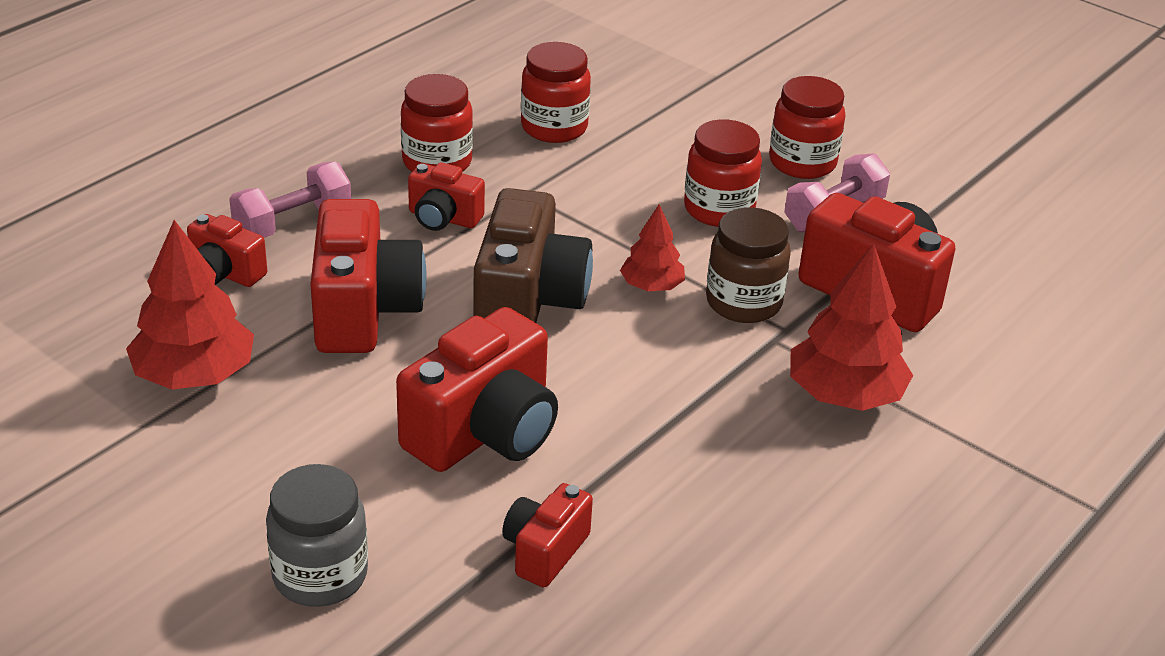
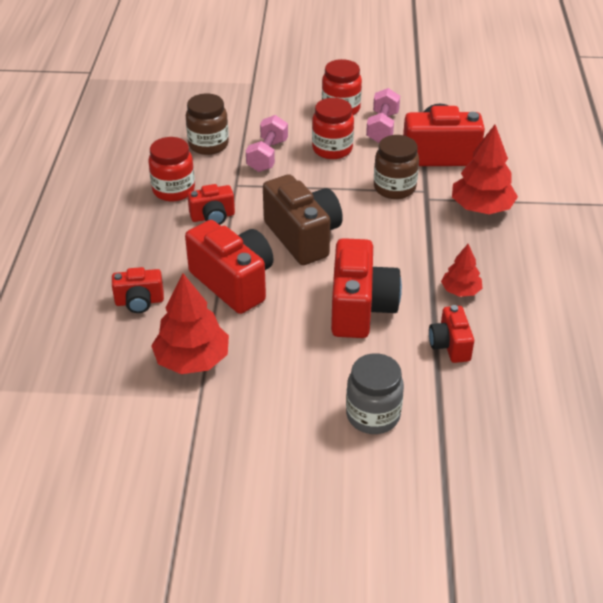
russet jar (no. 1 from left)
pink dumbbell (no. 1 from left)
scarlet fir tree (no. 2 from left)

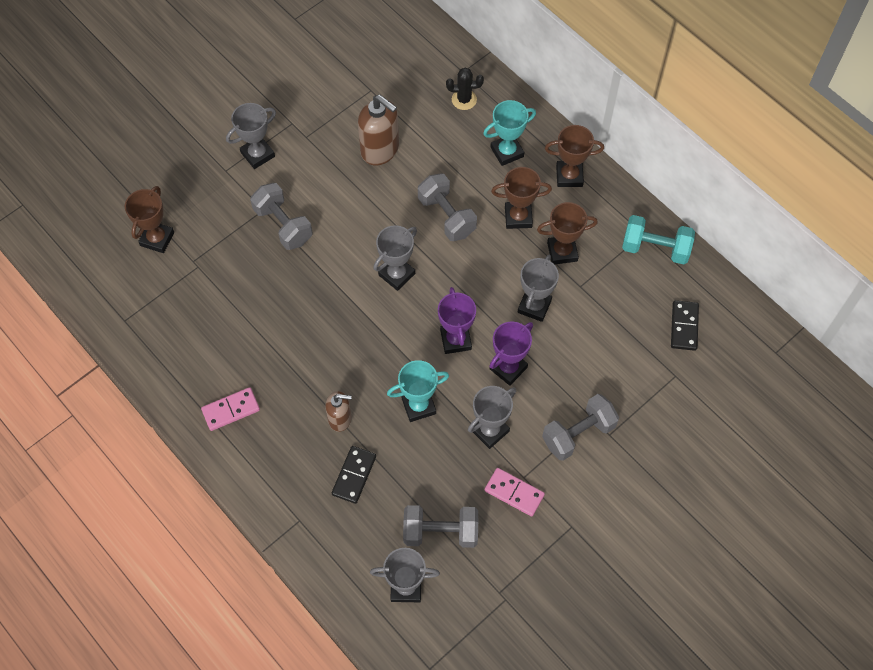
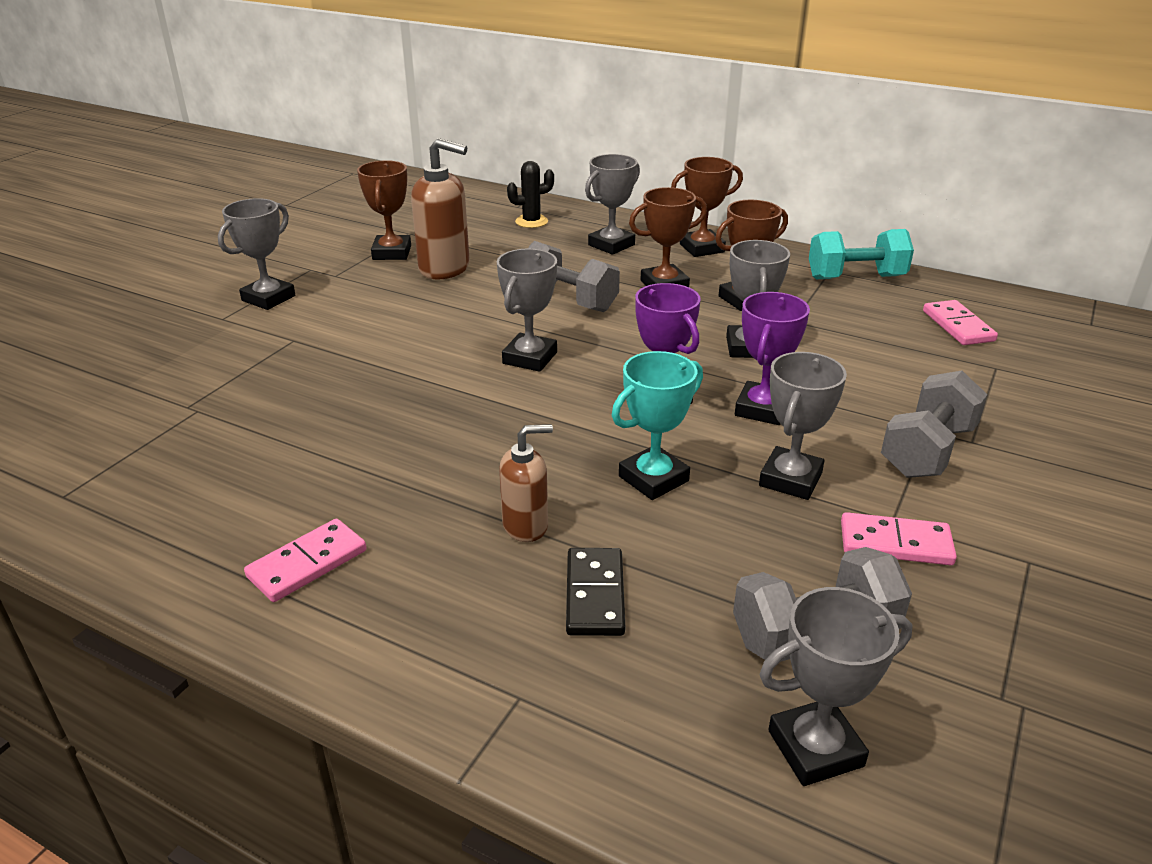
russet trophy (no. 1 from left)
gray trophy (no. 3 from left)
pink domino (no. 3 from left)
gray dumbbell (no. 1 from left in the first image)

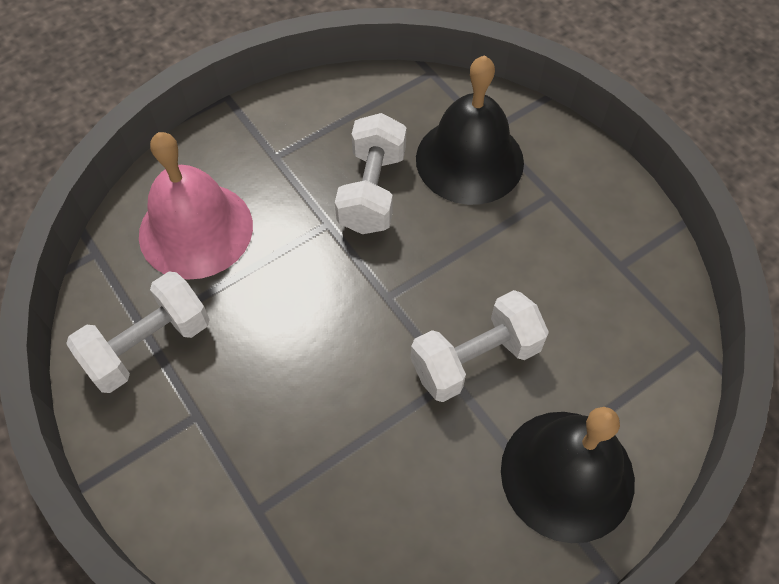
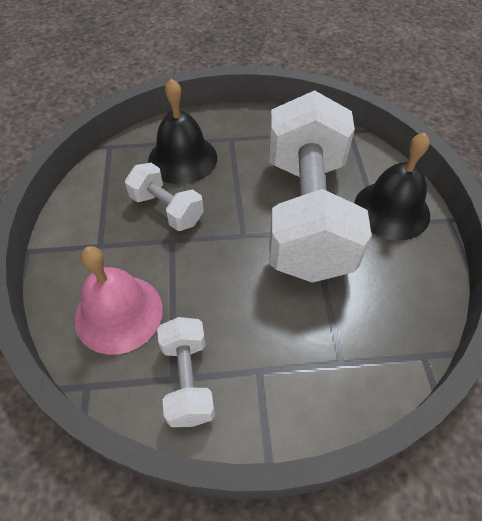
pure white dumbbell (no. 3 from left)

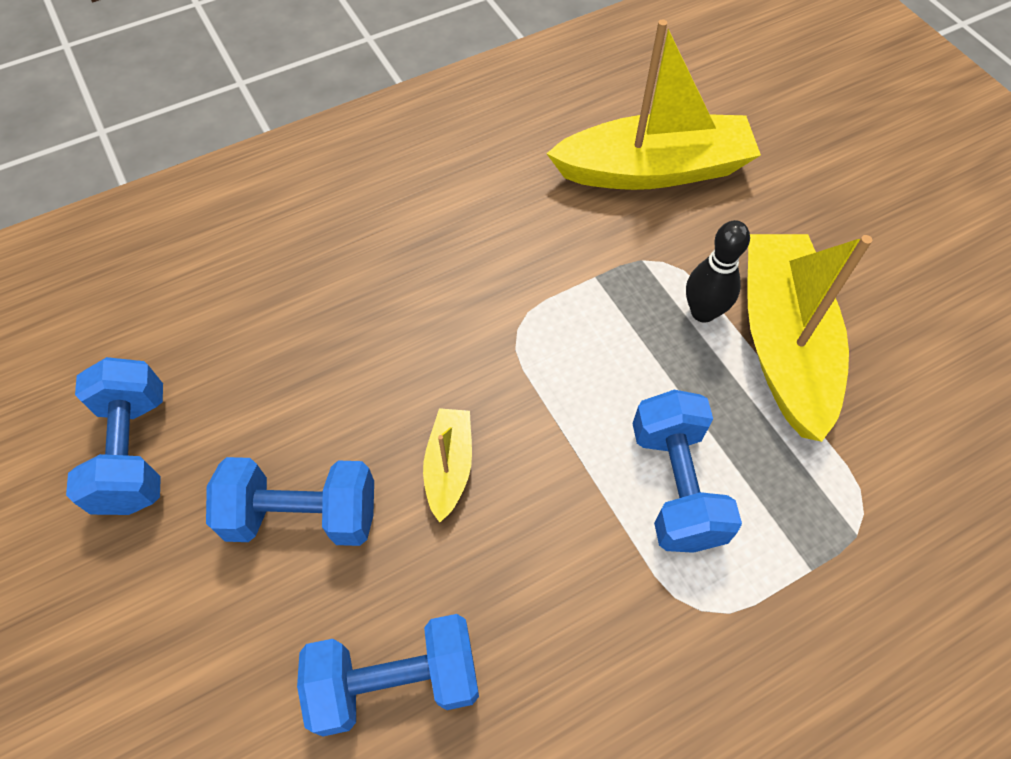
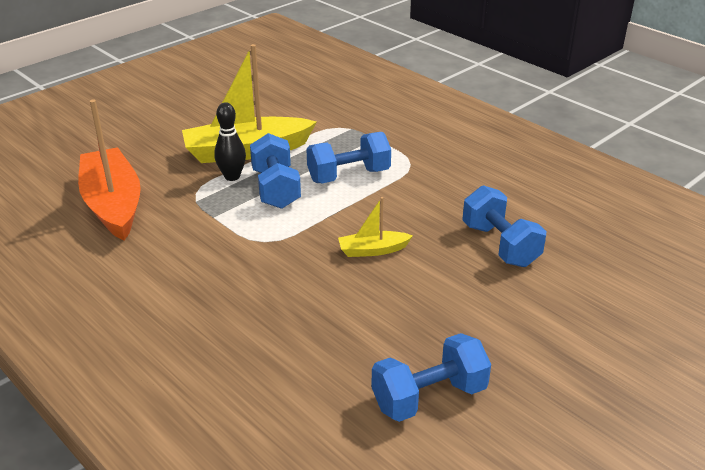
bright orange boat
cobalt dumbbell (no. 1 from left)

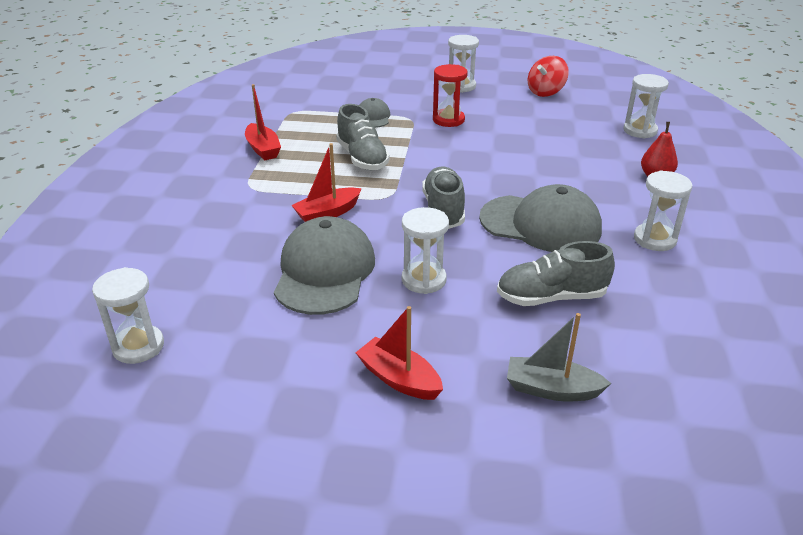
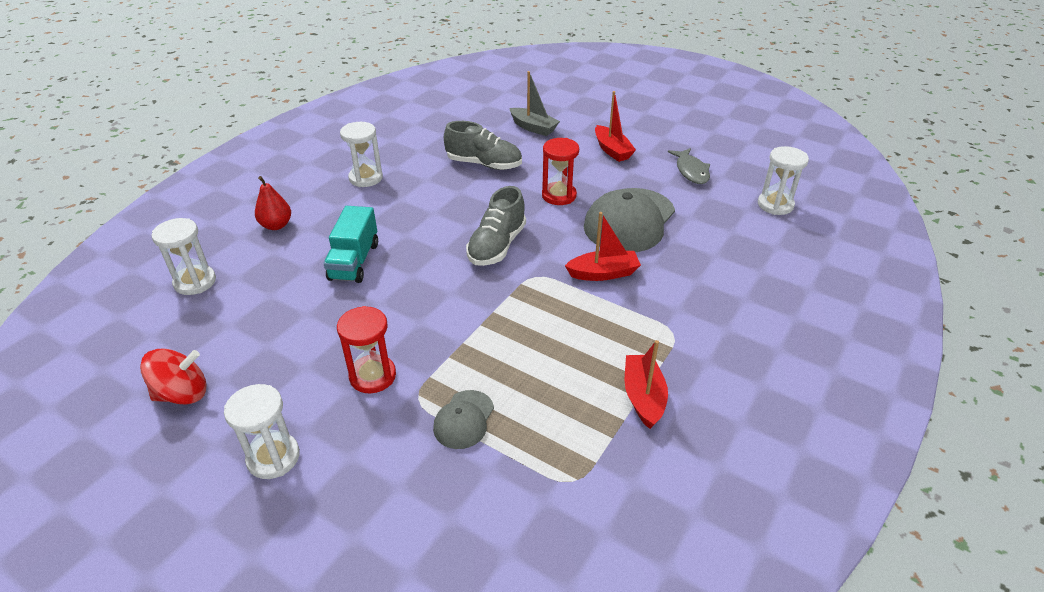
aqua lorry
scarlet hourglass (no. 2 from left)
gray fish
gray shoe (no. 1 from left in the first image)
gray baseball cap (no. 3 from left in the first image)

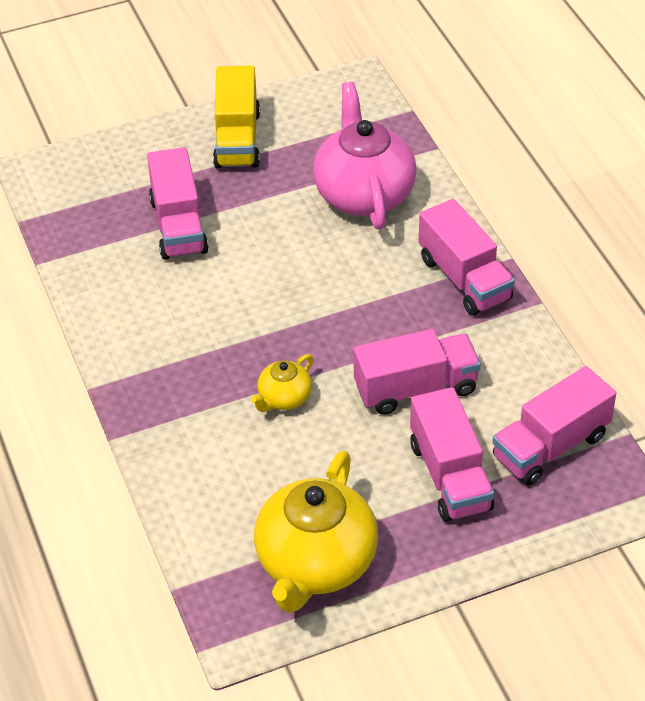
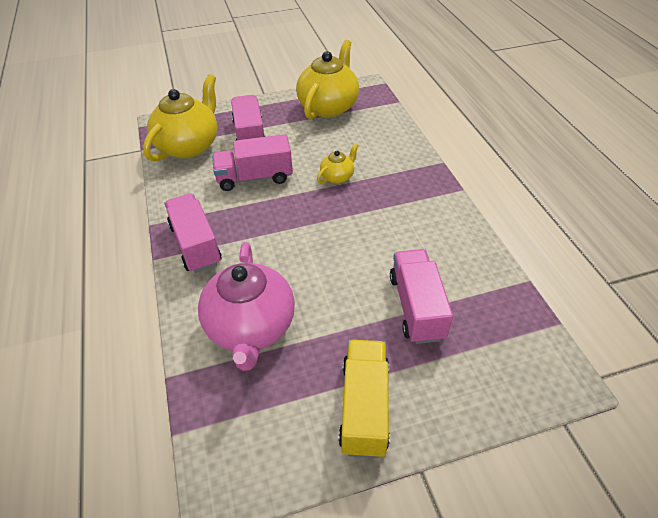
yellow tea pot (no. 1 from left)

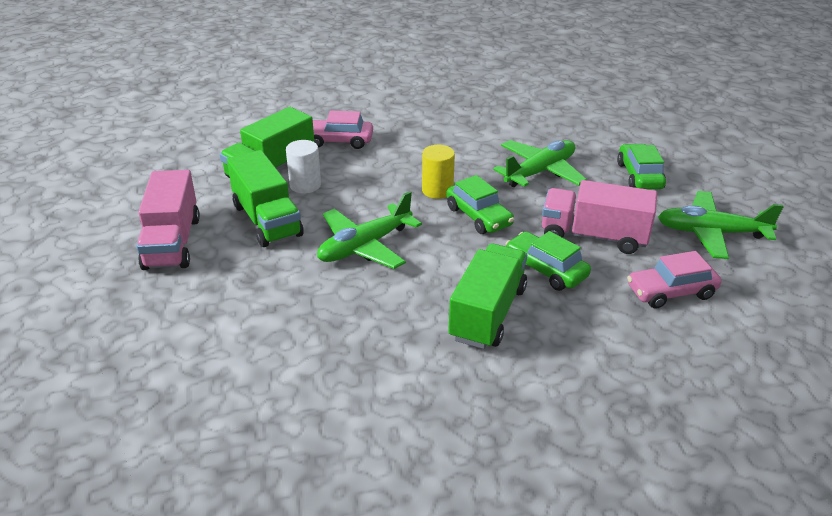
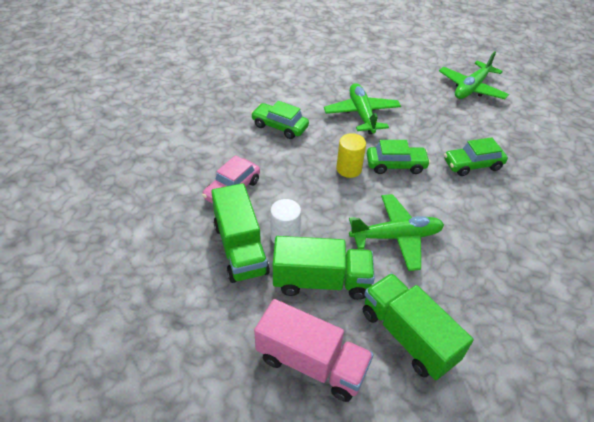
emerald automobile (no. 1 from left)
emerald aeroplane (no. 2 from left)
emerald lorry (no. 3 from left)
pink lorry (no. 2 from left in the first image)
pink automobile (no. 2 from left in the first image)

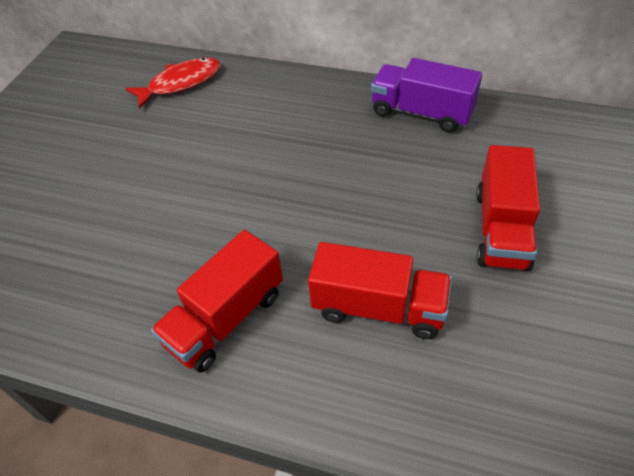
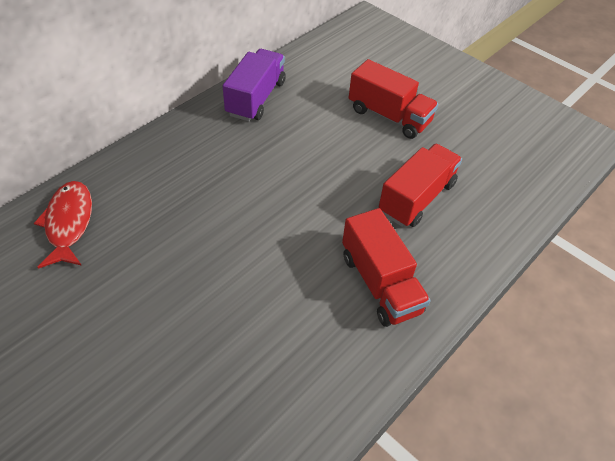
violet lorry

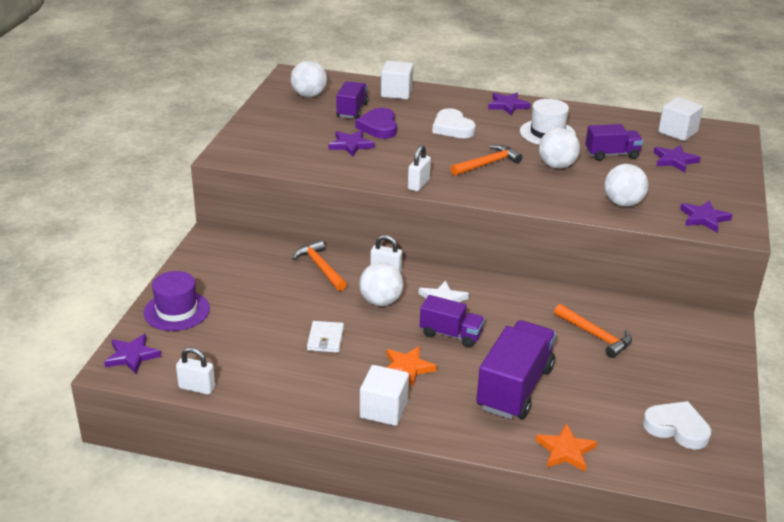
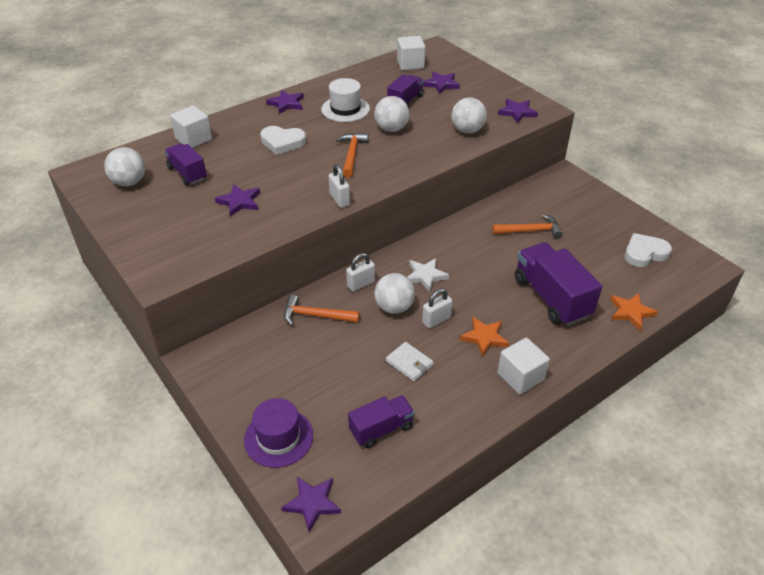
violet lorry (no. 2 from left)
pure white small lock (no. 3 from left)
violet heart

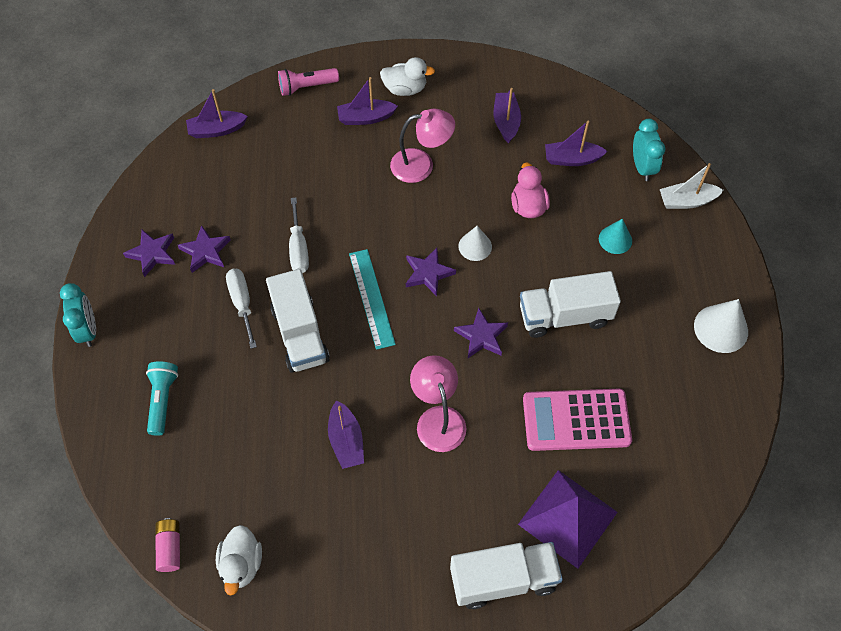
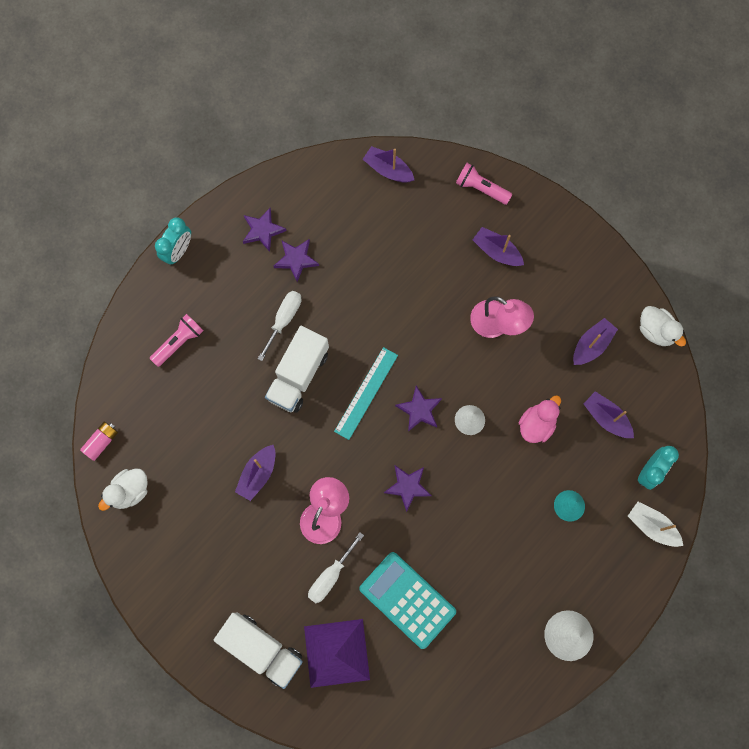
pink flashlight (no. 1 from left)
pure white flat screwdriver (no. 2 from left)
aqua adding machine
pure white toy duck (no. 2 from left)
pure white lorry (no. 3 from left in the first image)

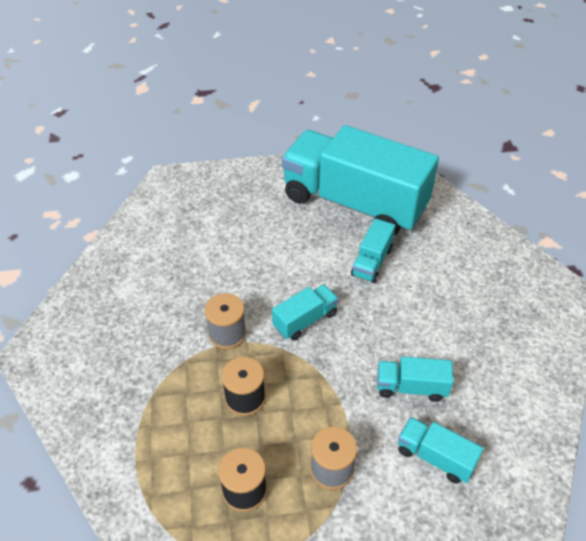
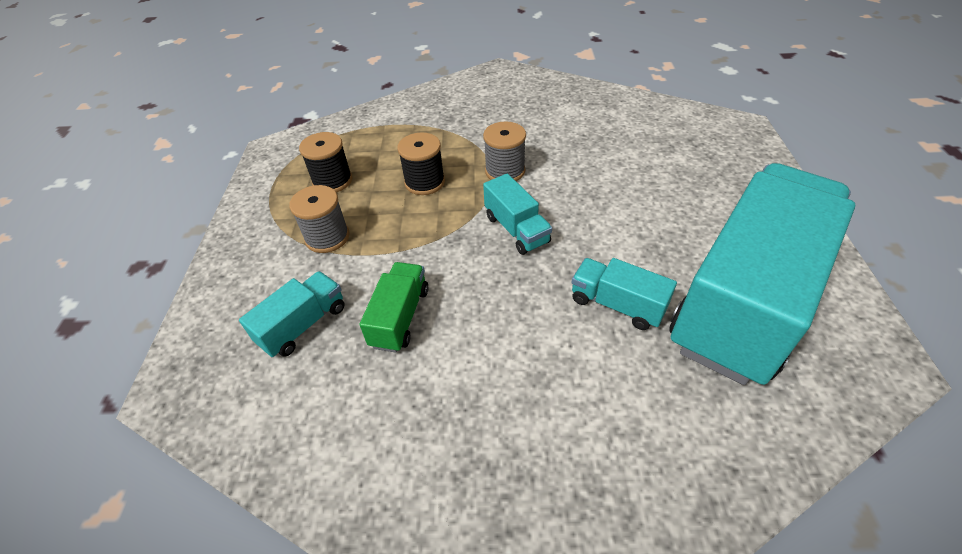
emerald lorry

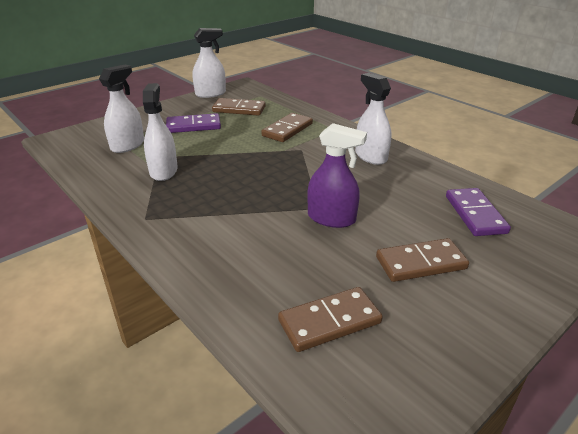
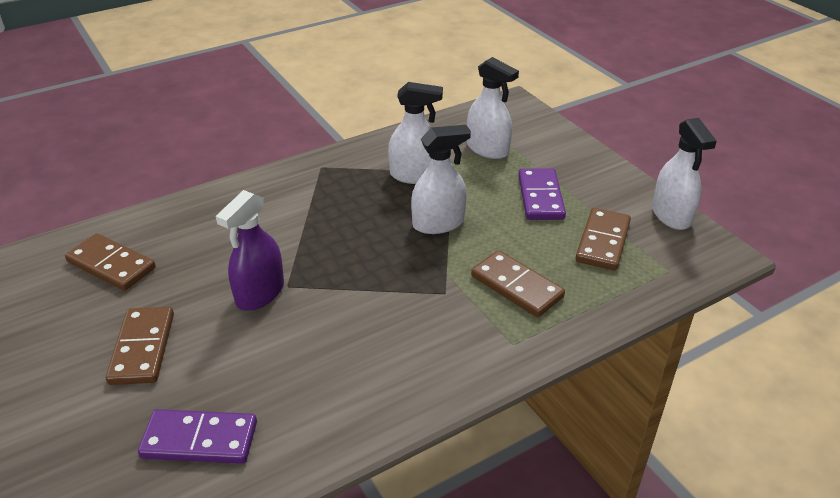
russet domino (no. 1 from left)
pure white spray cleaner (no. 2 from left)

